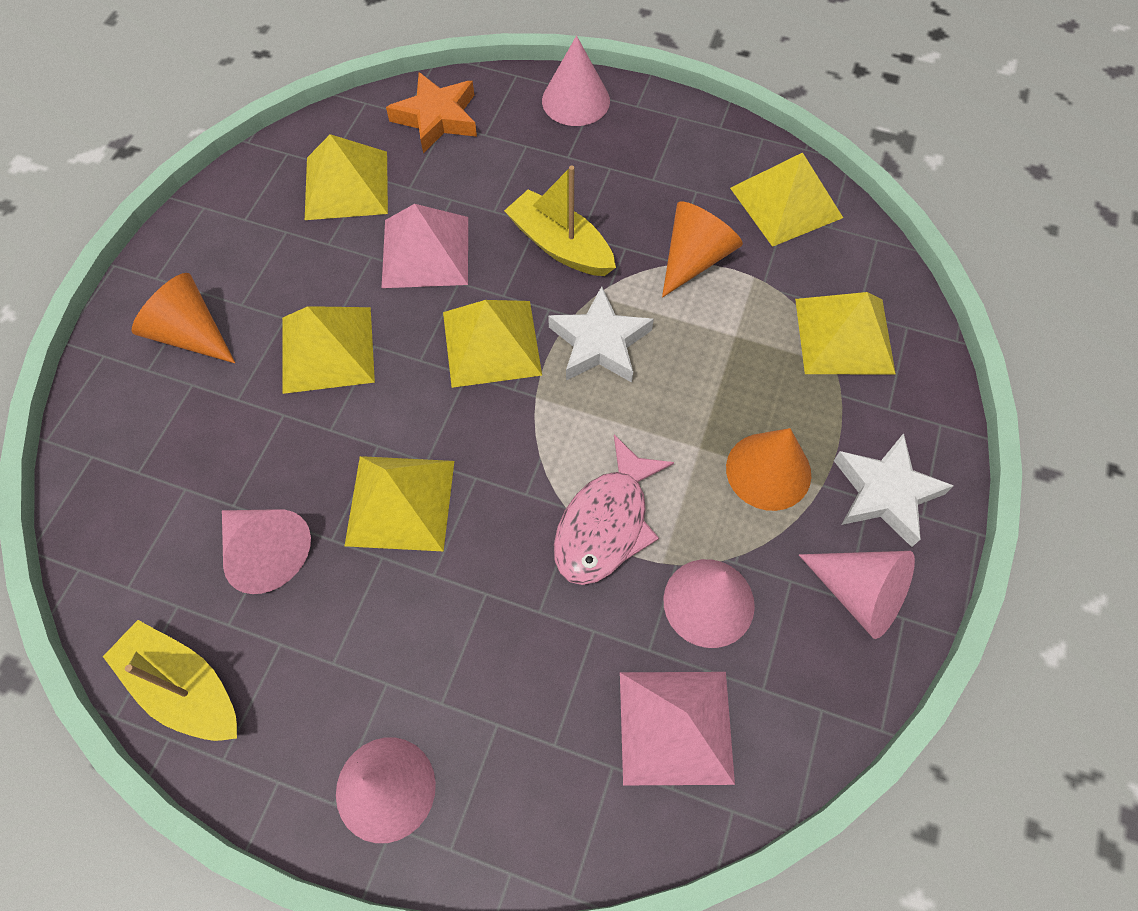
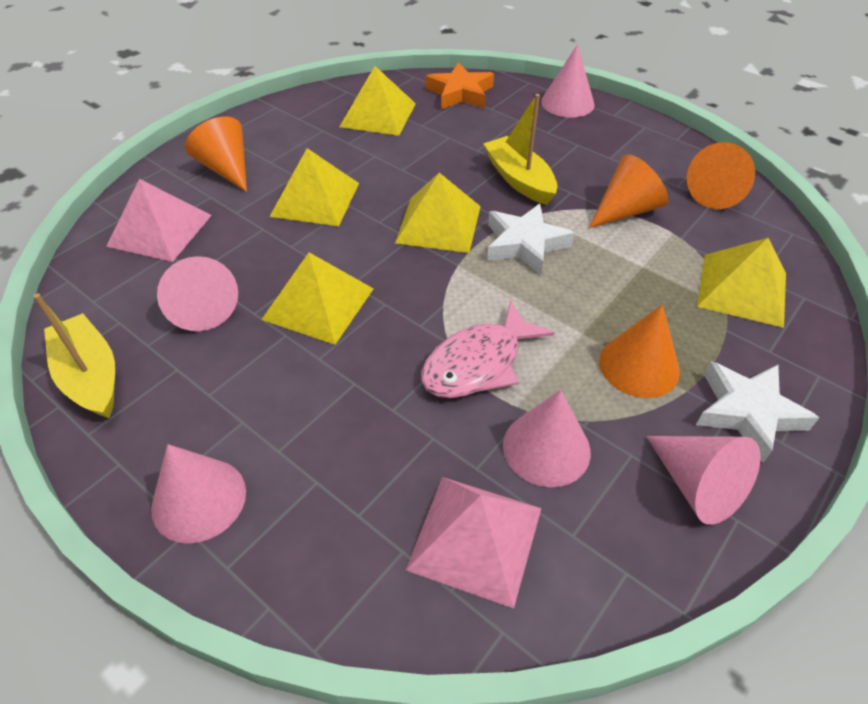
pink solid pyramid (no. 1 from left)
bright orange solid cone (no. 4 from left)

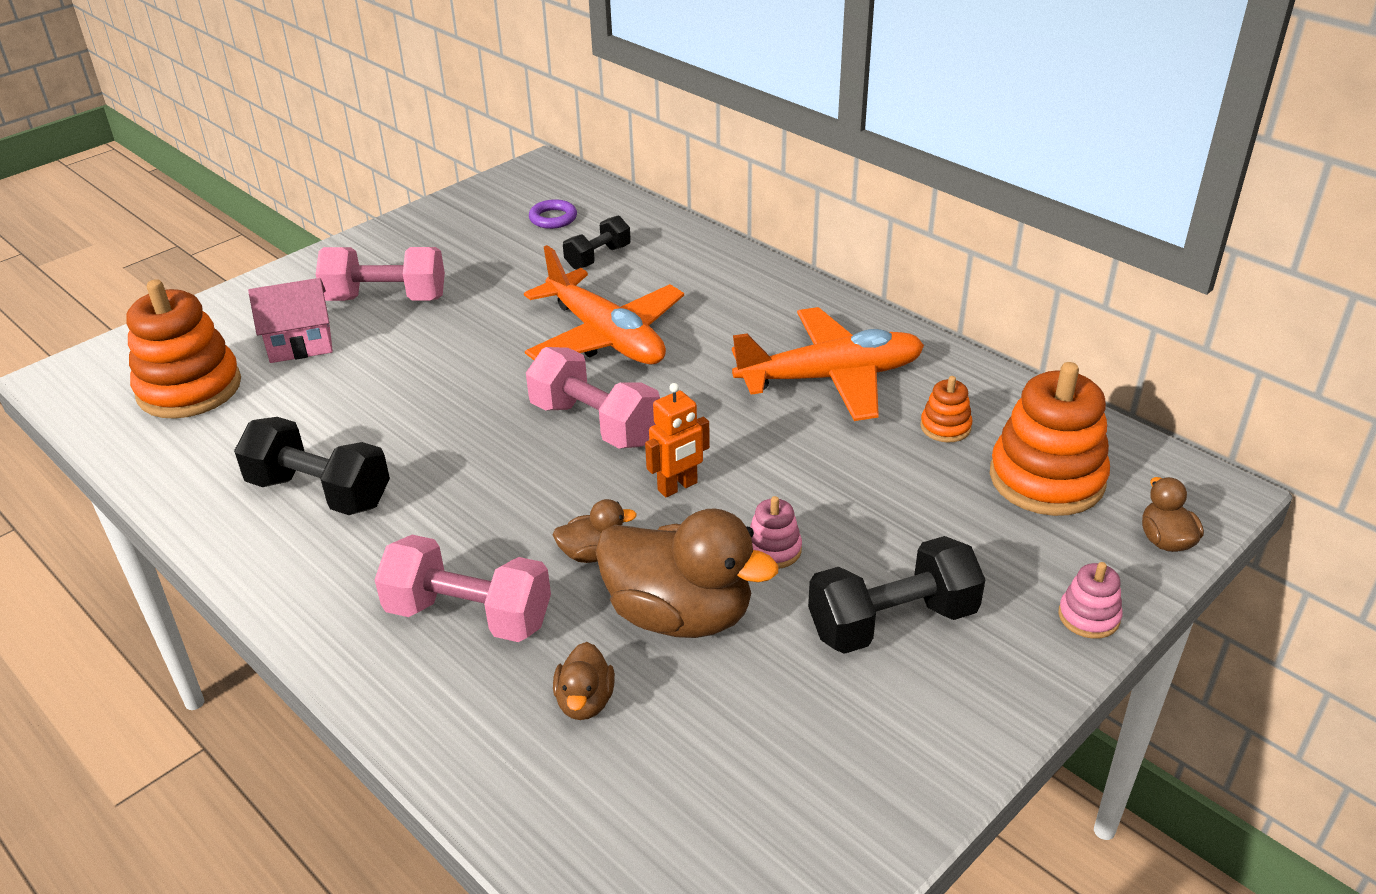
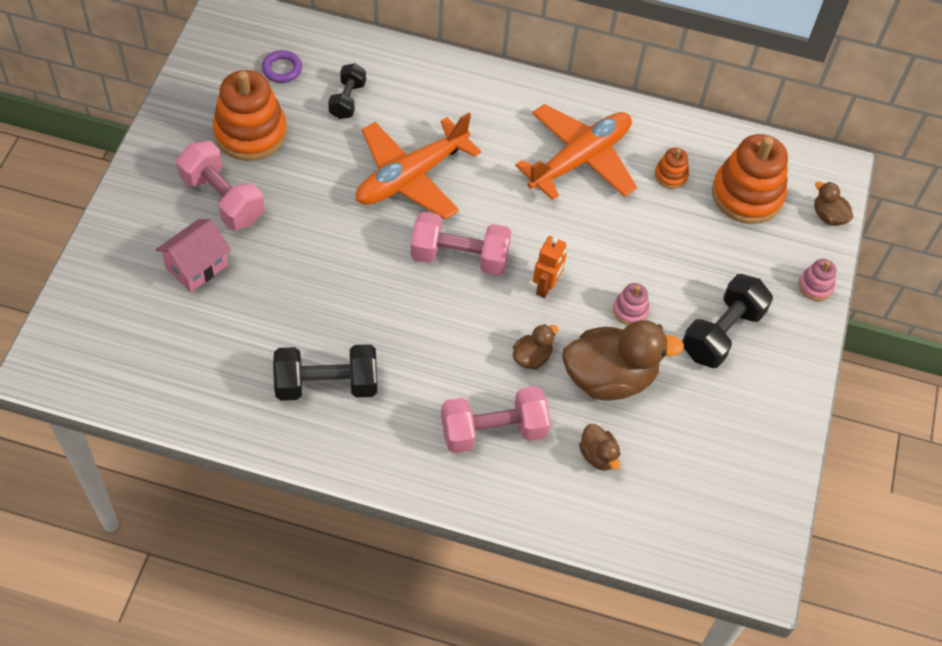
pink dumbbell (no. 1 from left)
bright orange stacking toy (no. 1 from left)
bright orange aeroplane (no. 1 from left)

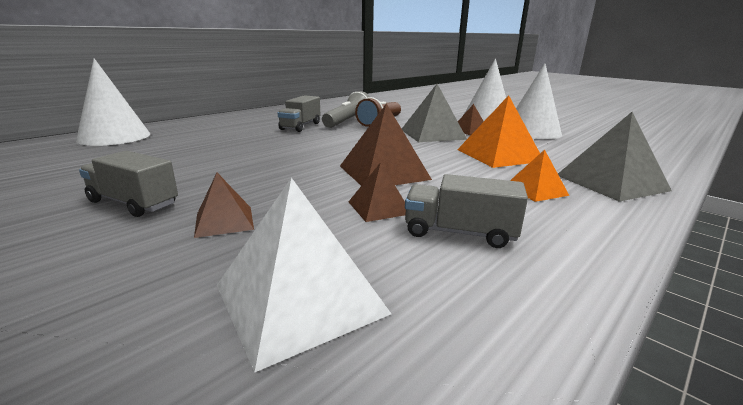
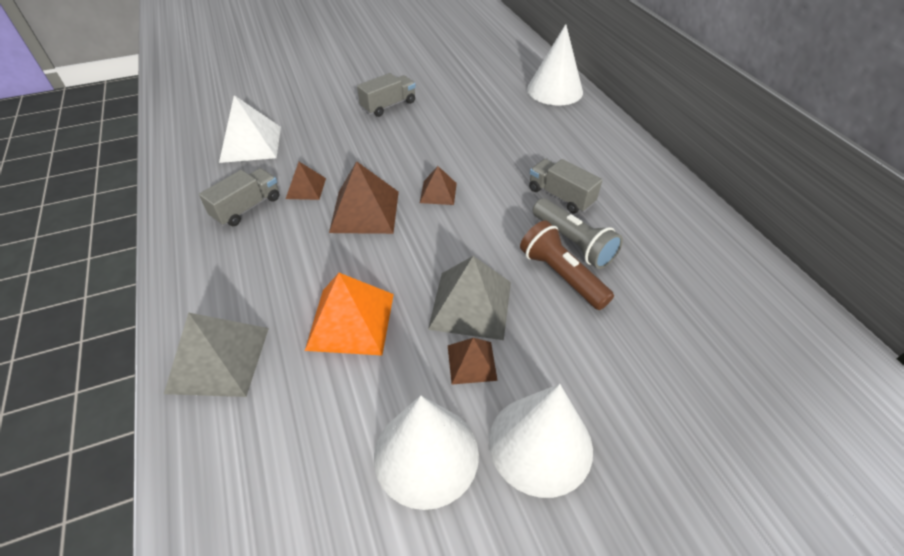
russet solid pyramid (no. 3 from left)
bright orange solid pyramid (no. 2 from left in the first image)

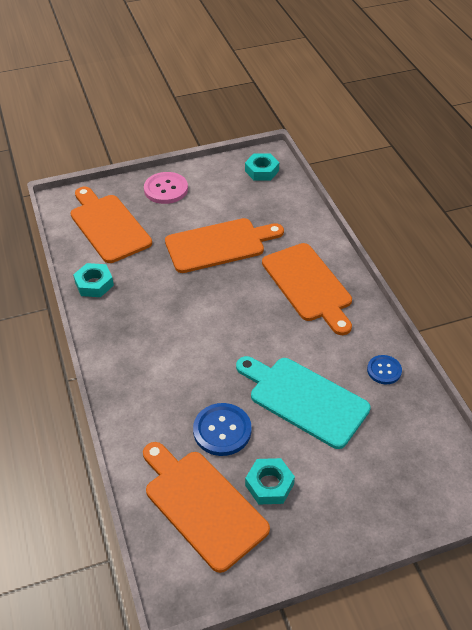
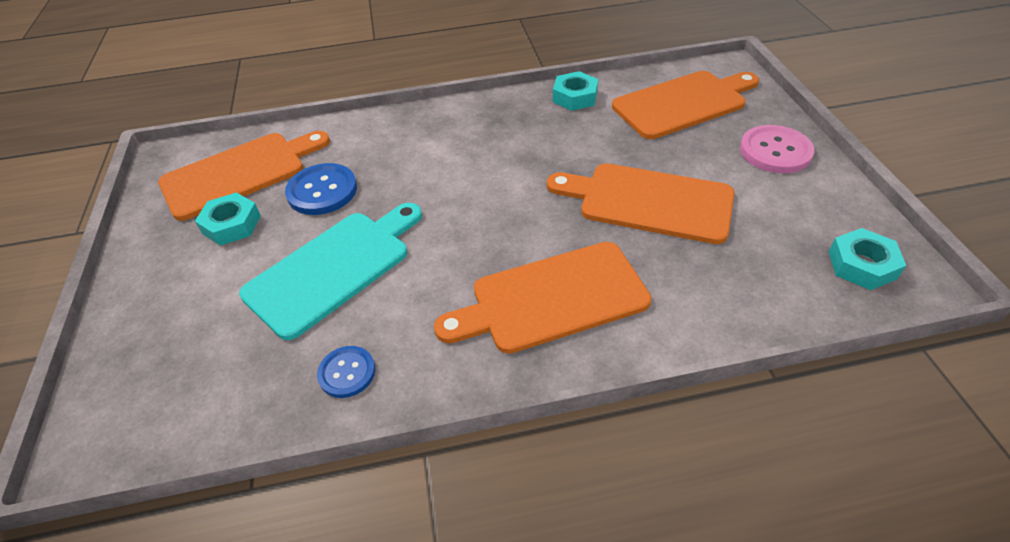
bright orange cutting board (no. 3 from left)

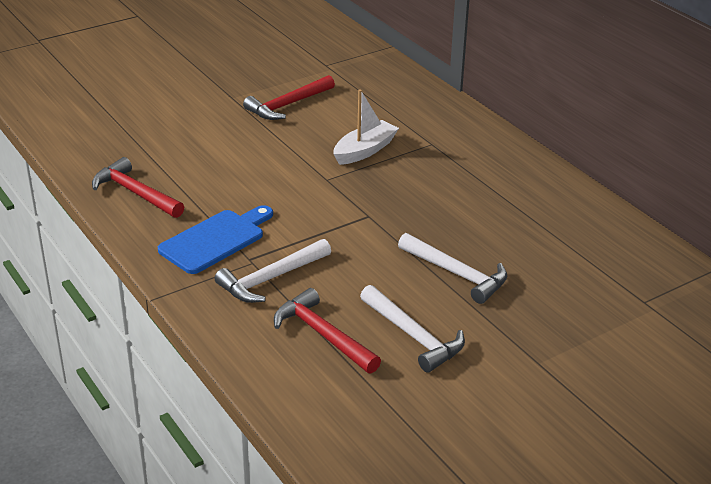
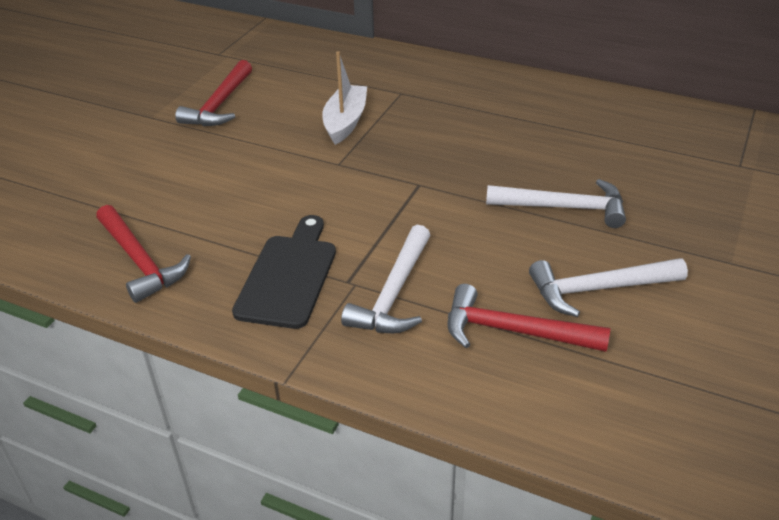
scarlet claw hammer (no. 1 from left)
jet-black cutting board
pure white claw hammer (no. 3 from left)

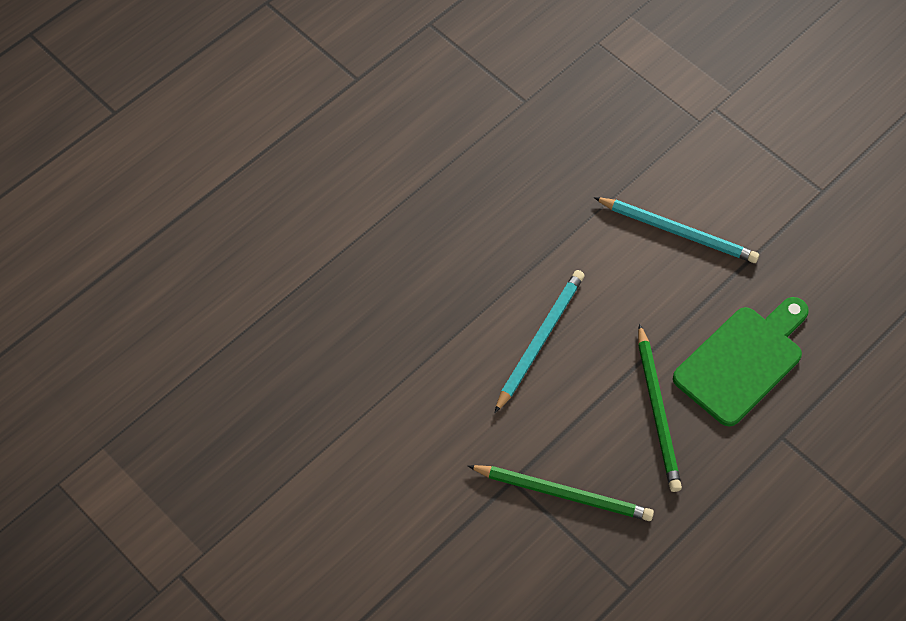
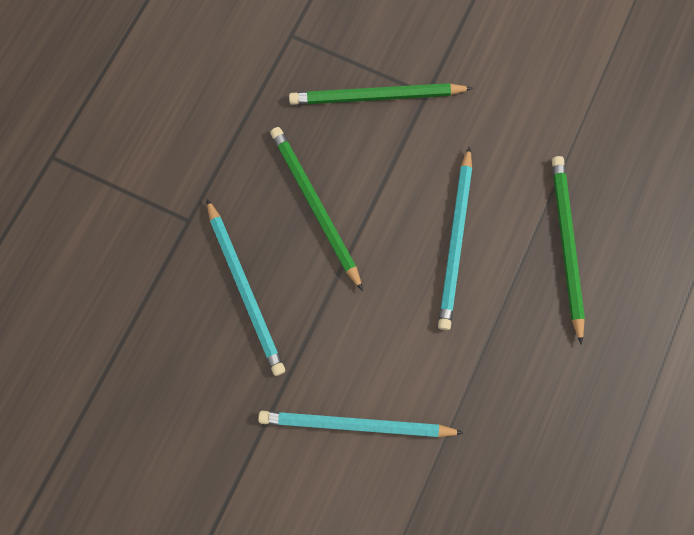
aqua pencil (no. 1 from left)
emerald pencil (no. 3 from left)

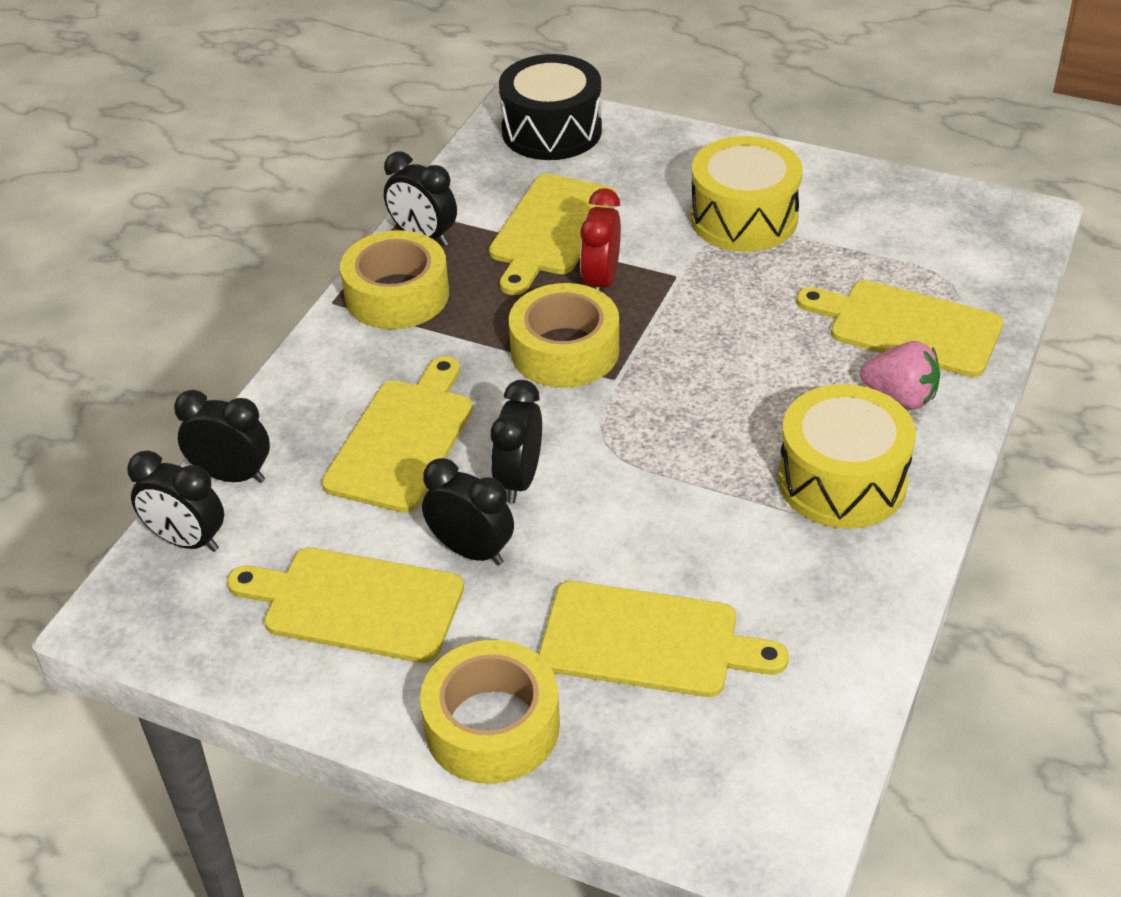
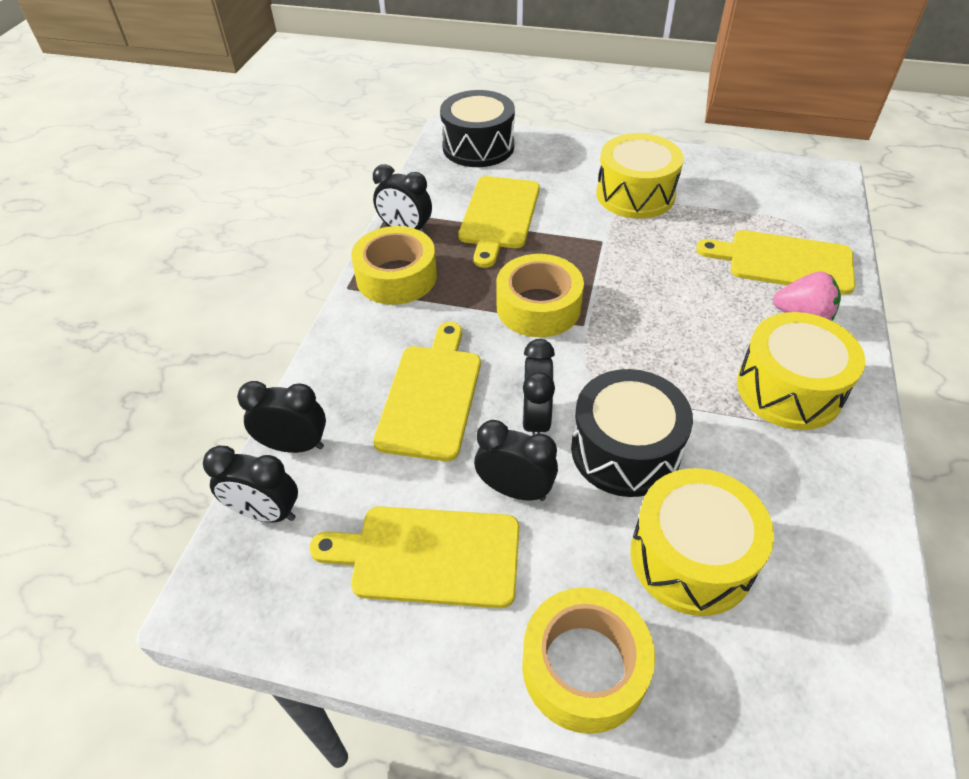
jet-black snare drum (no. 2 from left)
yellow snare drum (no. 2 from left)
scarlet clock

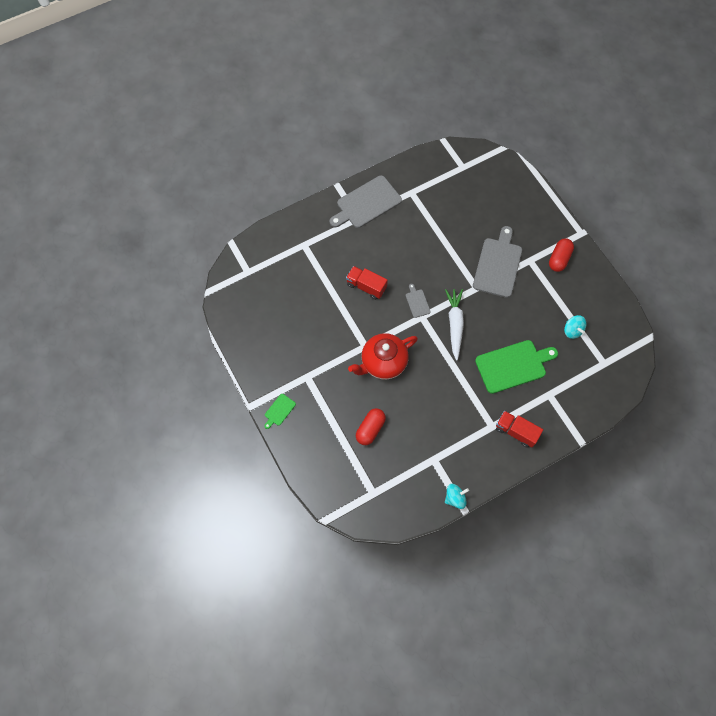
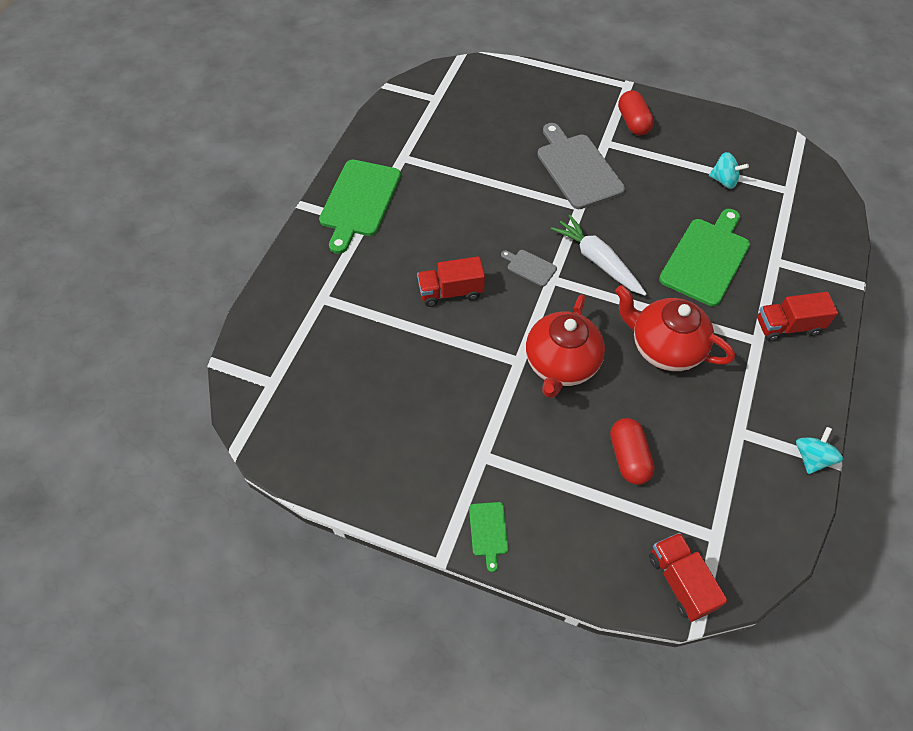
emerald cutting board (no. 1 from left)
scarlet tea pot (no. 2 from left)
scarlet lorry (no. 2 from left)

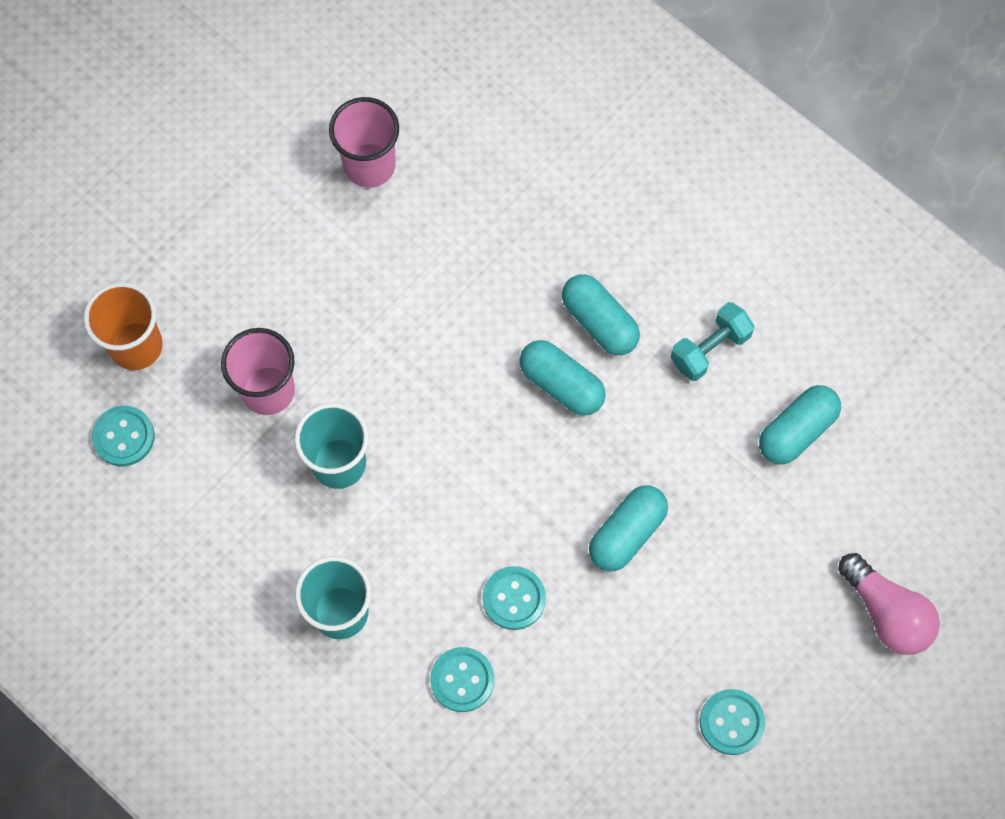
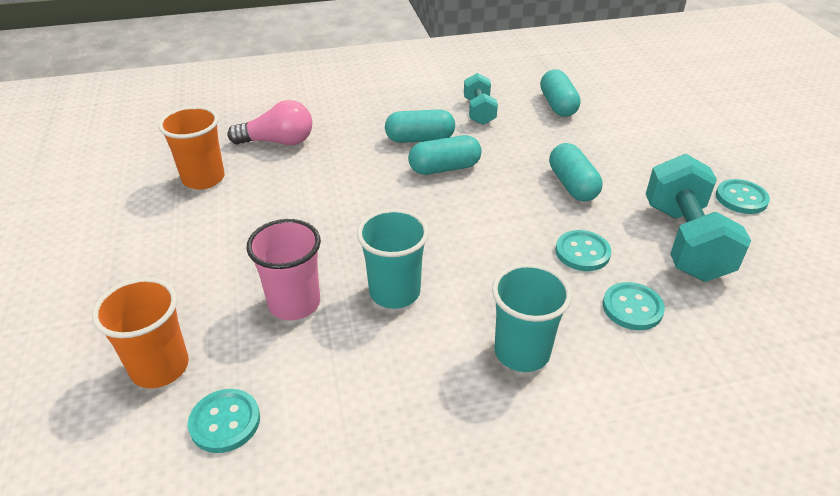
bright orange tumbler (no. 2 from left)
pink light bulb
aqua dumbbell (no. 2 from left)

